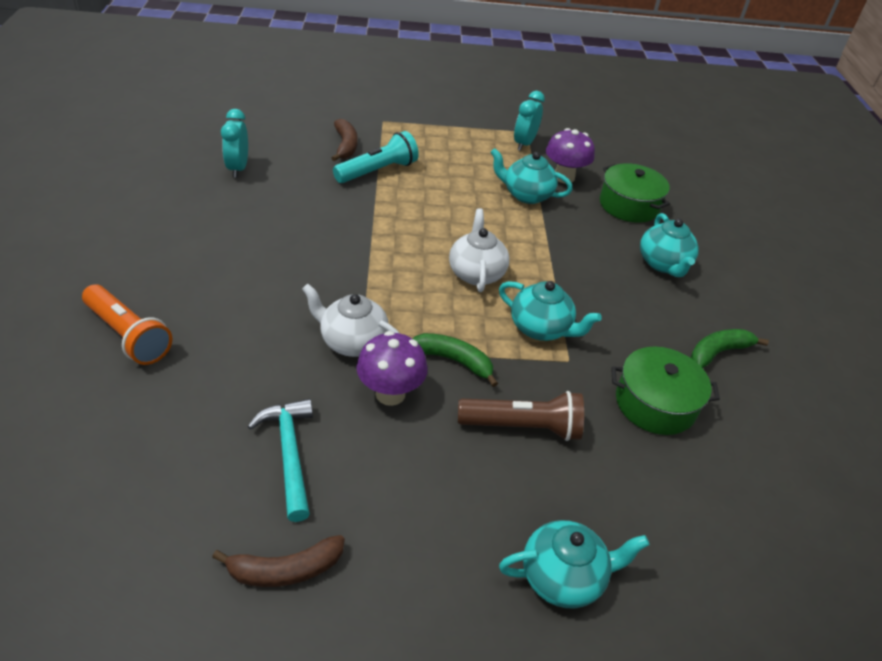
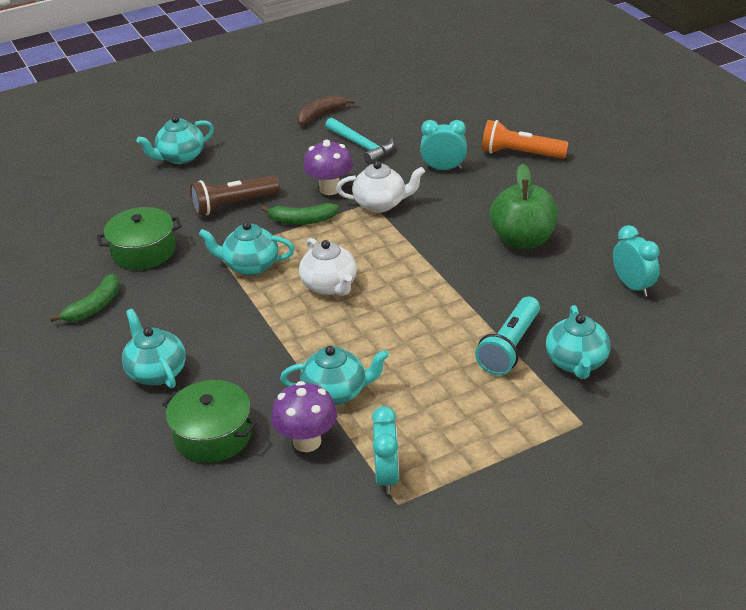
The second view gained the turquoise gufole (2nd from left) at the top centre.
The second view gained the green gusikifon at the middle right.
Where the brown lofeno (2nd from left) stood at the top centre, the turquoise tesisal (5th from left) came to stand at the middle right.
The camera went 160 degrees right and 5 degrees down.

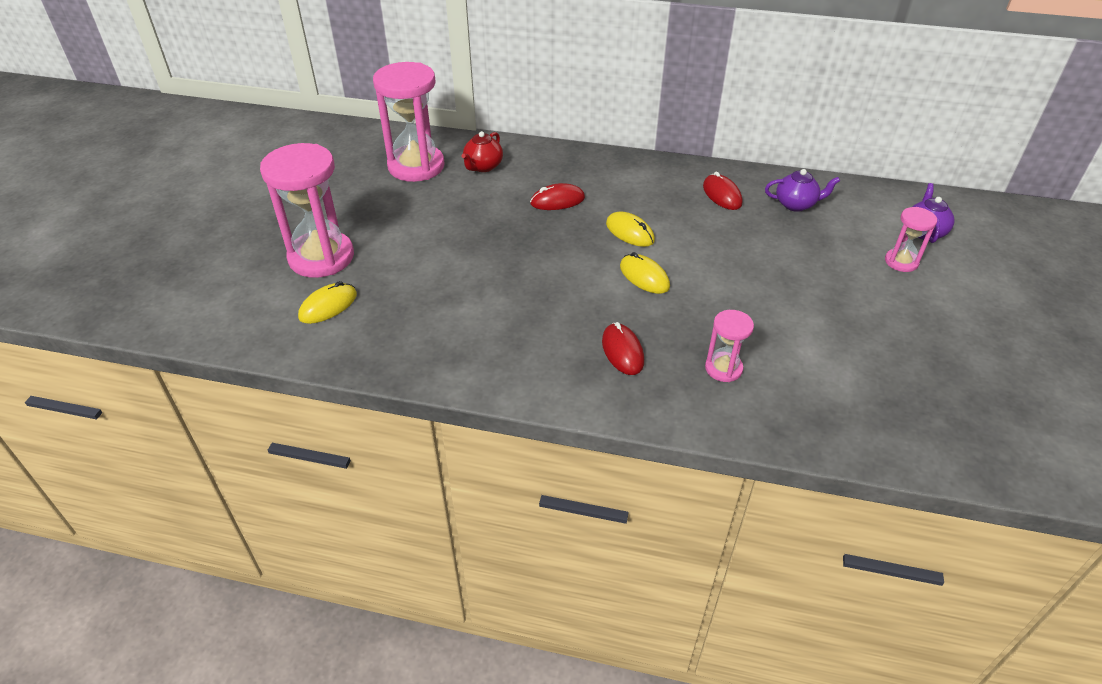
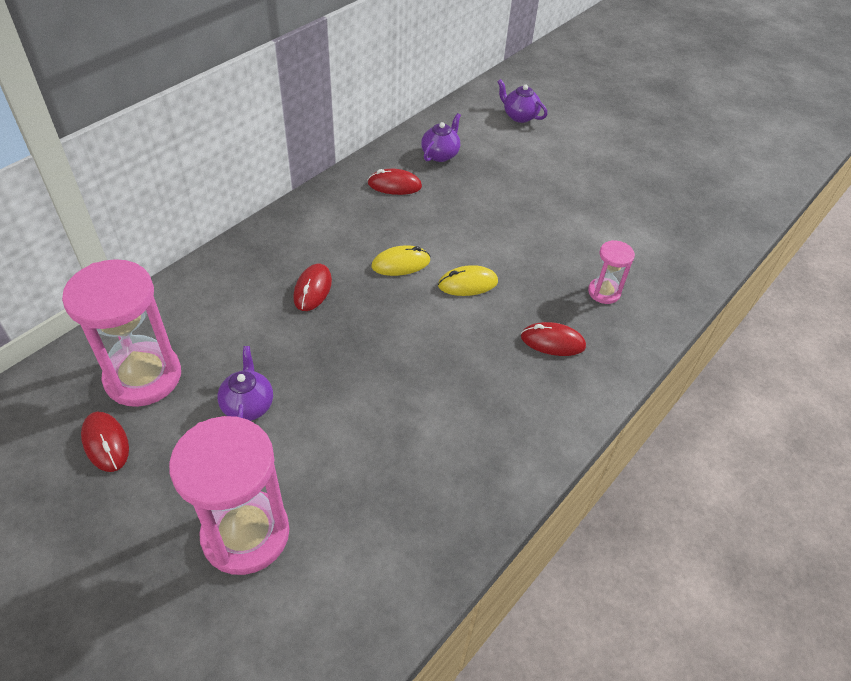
The second view gained the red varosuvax (1st from left) at the middle left.
The second view gained the purple tesisal (1st from left) at the middle left.
The second view lost the yellow varosuvax (1st from left) at the middle left.
The second view lost the red tesisal at the top centre.
The second view lost the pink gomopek (4th from left) at the middle right.
The camera went 65 degrees left and 5 degrees up.

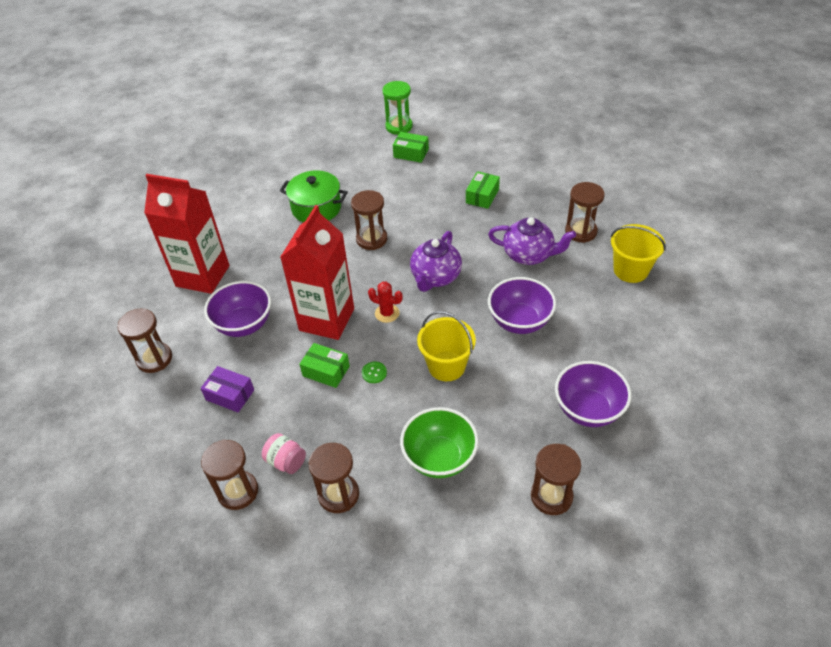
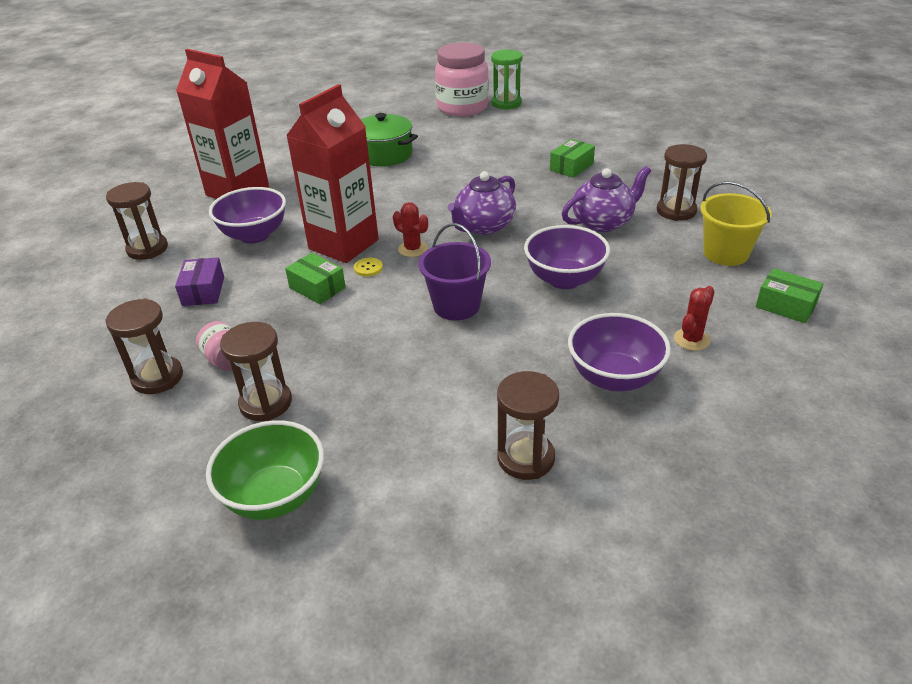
The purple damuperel at the middle left ended up facing another way, 45 degrees clockwise from before.
The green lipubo ended up elsewhere, having gone from the bottom centre to the bottom left.
The second view gained the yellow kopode at the centre.
What was the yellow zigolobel (1st from left) at the centre turned into the purple zigolobel at the centre.
The second view gained the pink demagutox (2nd from left) at the top centre.
The purple tesisal (2nd from left) at the centre ended up facing another way, 60 degrees counterclockwise from before.
The second view gained the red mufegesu (2nd from left) at the middle right.
The green damuperel (2nd from left in the first image) ended up elsewhere, having gone from the top centre to the middle right.
The second view lost the brown gomopek (4th from left) at the centre.
The second view lost the green kopode at the centre.
The camera went 15 degrees right and 10 degrees down.

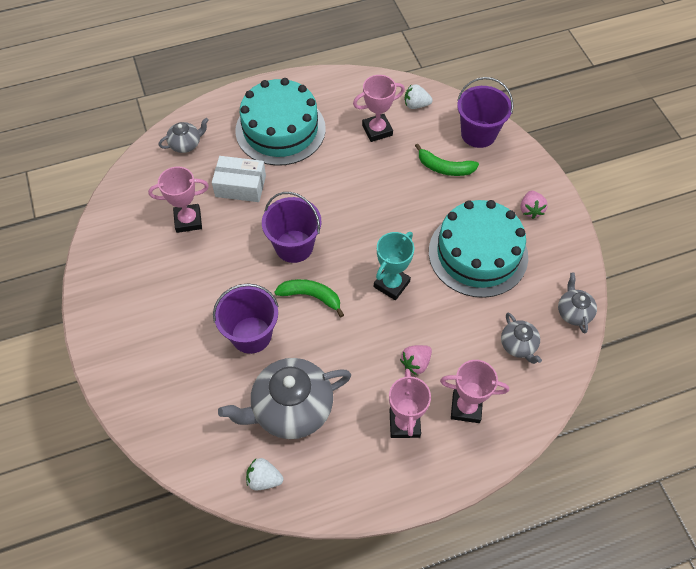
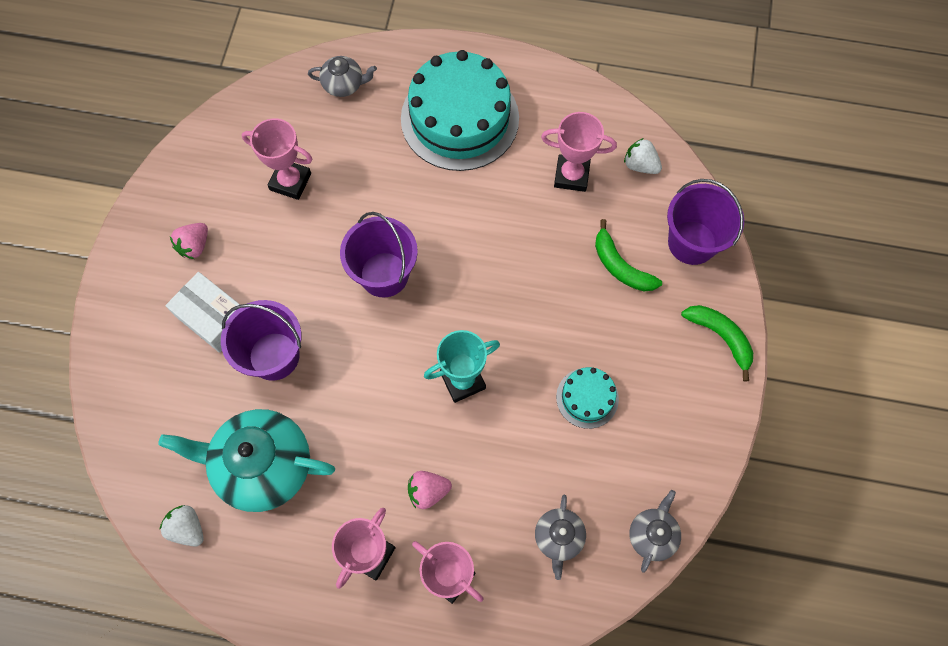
What was the grey tesisal (2nd from left) at the bottom centre turned into the turquoise tesisal at the bottom left.
The white damuperel ended up elsewhere, having gone from the top centre to the middle left.
The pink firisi (2nd from left in the first image) ended up elsewhere, having gone from the middle right to the middle left.
The size of the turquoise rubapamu (2nd from left) at the middle right changed by a factor of 0.47.
The green lofeno (1st from left in the first image) ended up elsewhere, having gone from the centre to the middle right.
The camera went 30 degrees right and 10 degrees up.

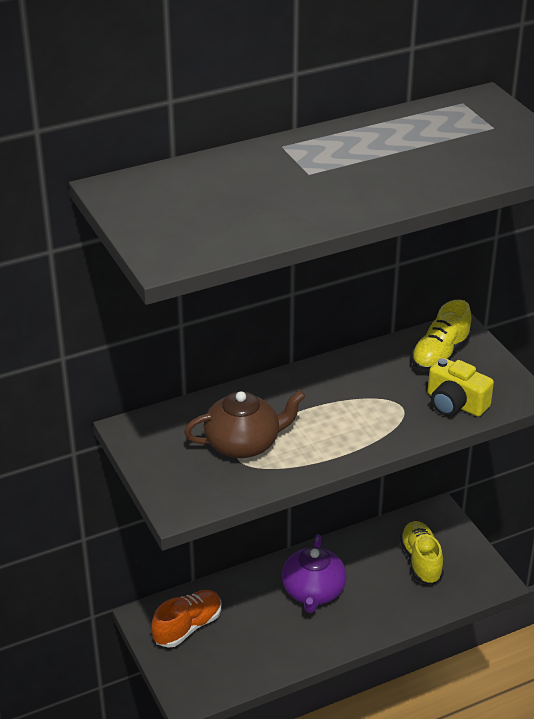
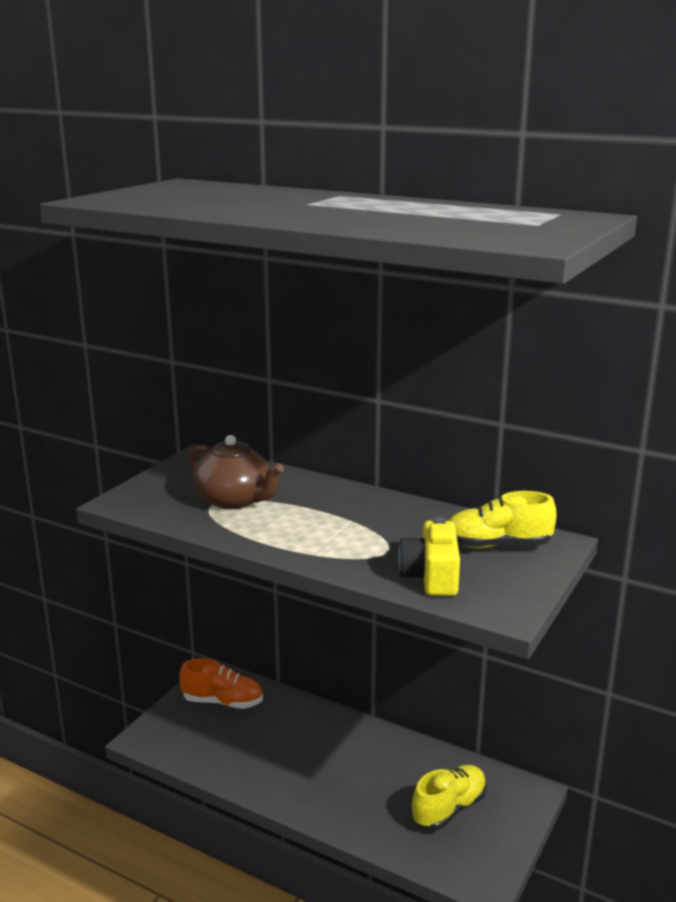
The second view lost the purple tesisal at the bottom centre.
The camera went 55 degrees right and 15 degrees down.

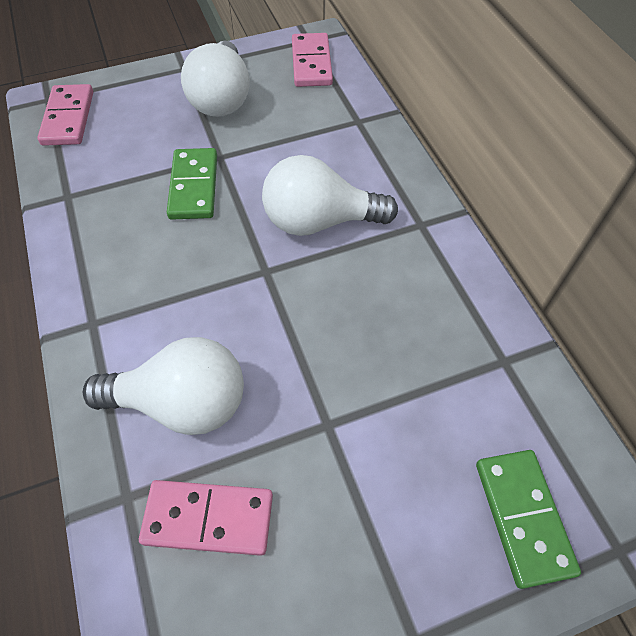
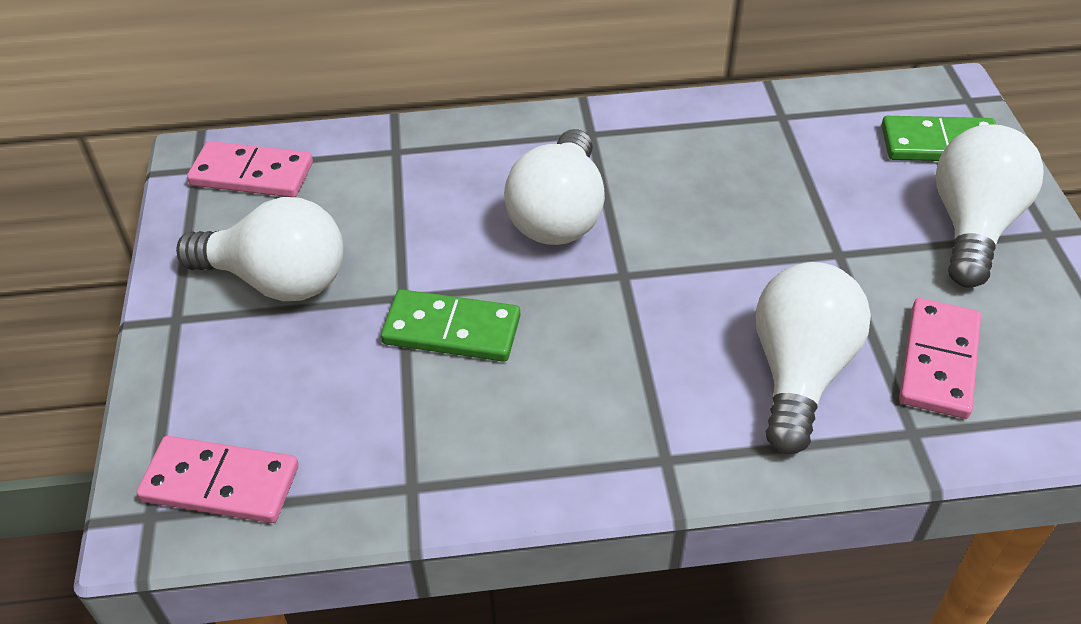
The second view gained the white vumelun (4th from left) at the top right.
The camera went 75 degrees left and 10 degrees down.

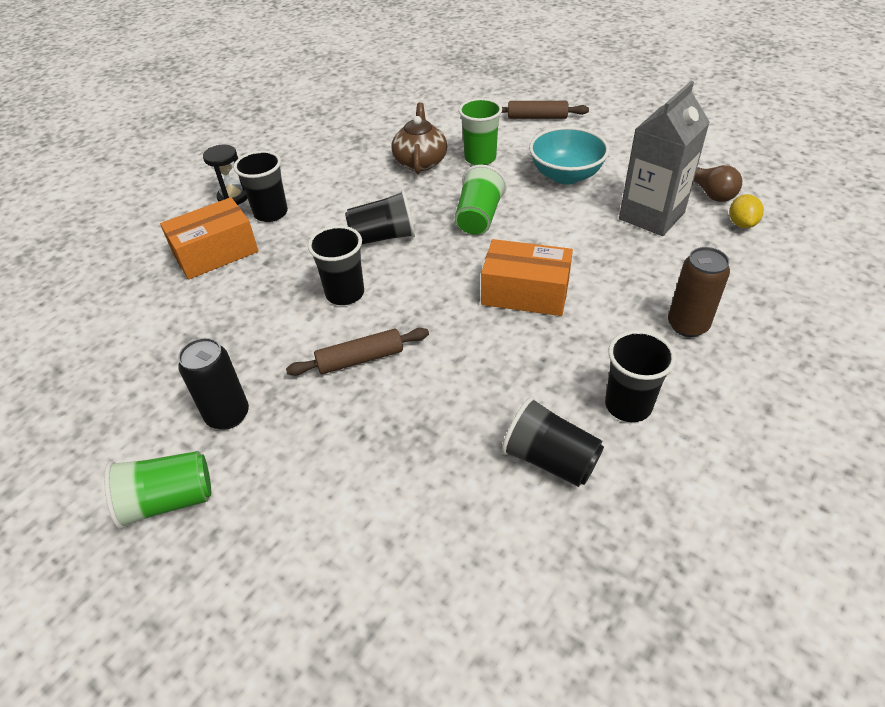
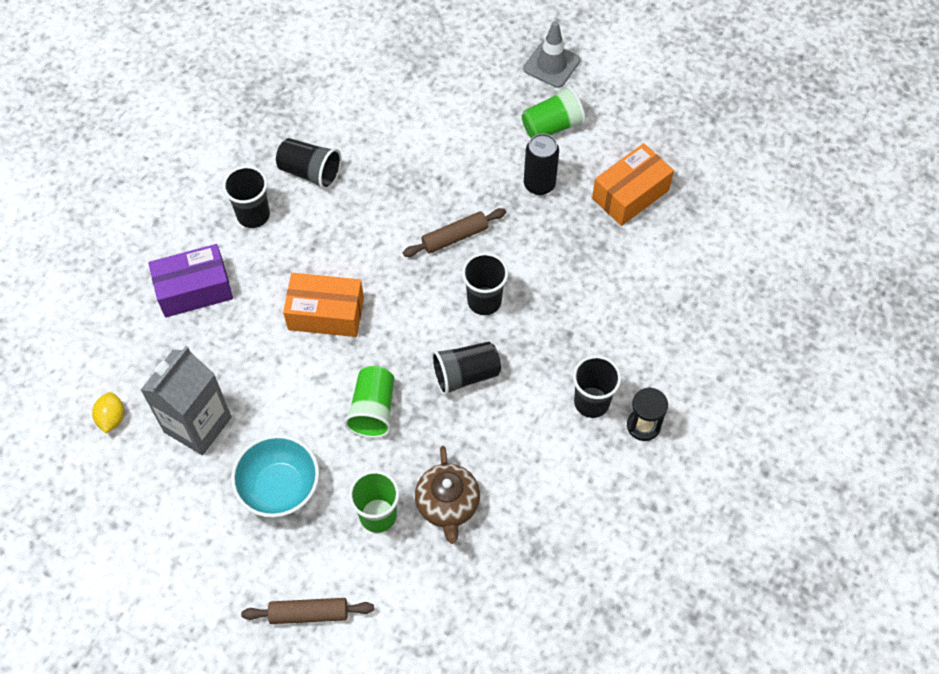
Where the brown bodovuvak stood at the middle right, the purple damuperel came to stand at the middle left.
The second view gained the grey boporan at the top centre.
The orange damuperel (1st from left in the first image) ended up elsewhere, having gone from the middle left to the top right.
The second view lost the brown vumelun at the top right.
The camera went 170 degrees right and 15 degrees up.

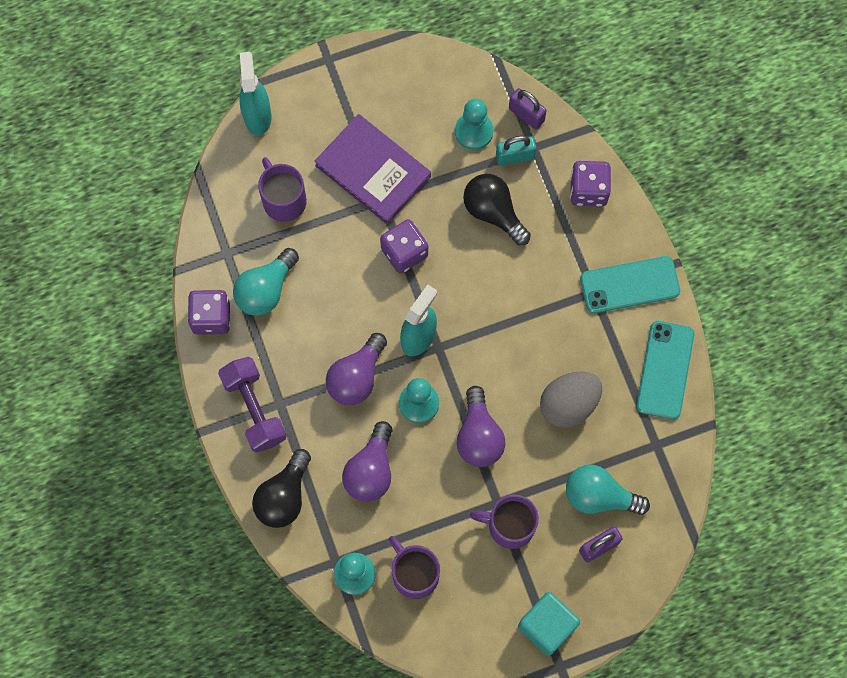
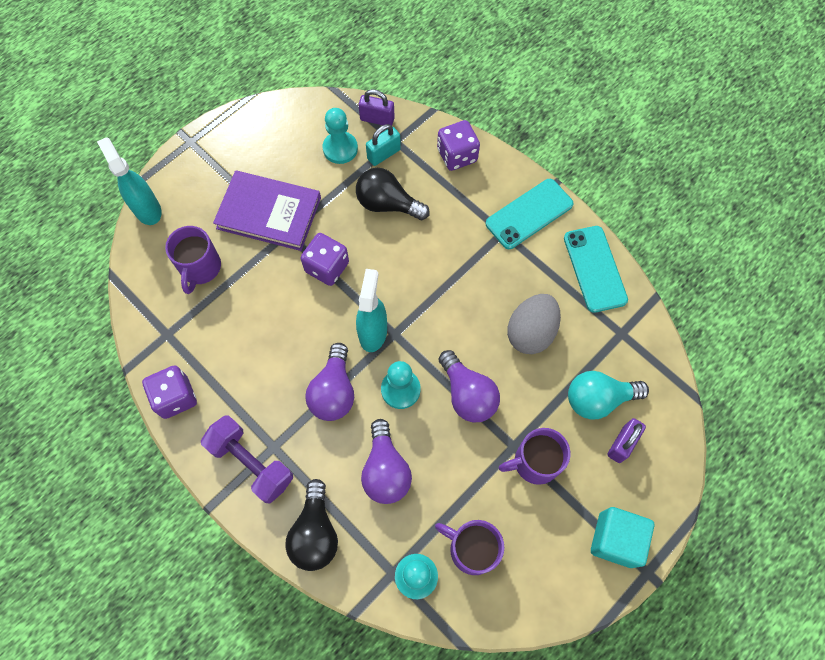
The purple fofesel (1st from left) at the top left ended up facing another way, 120 degrees counterclockwise from before.
The second view lost the turquoise vumelun (1st from left) at the middle left.
The camera went 25 degrees left and 5 degrees down.

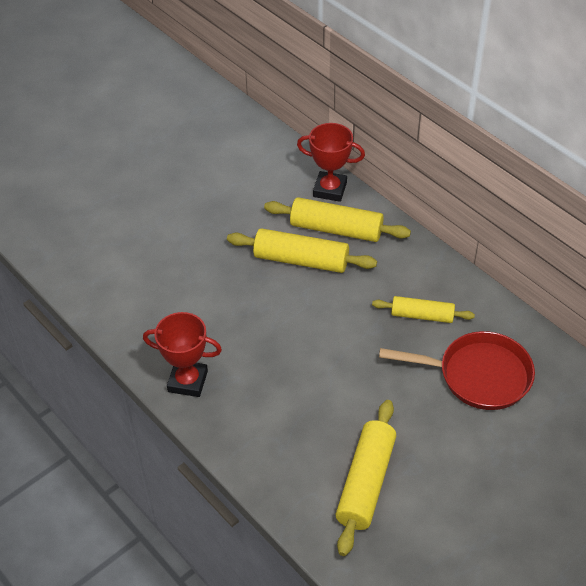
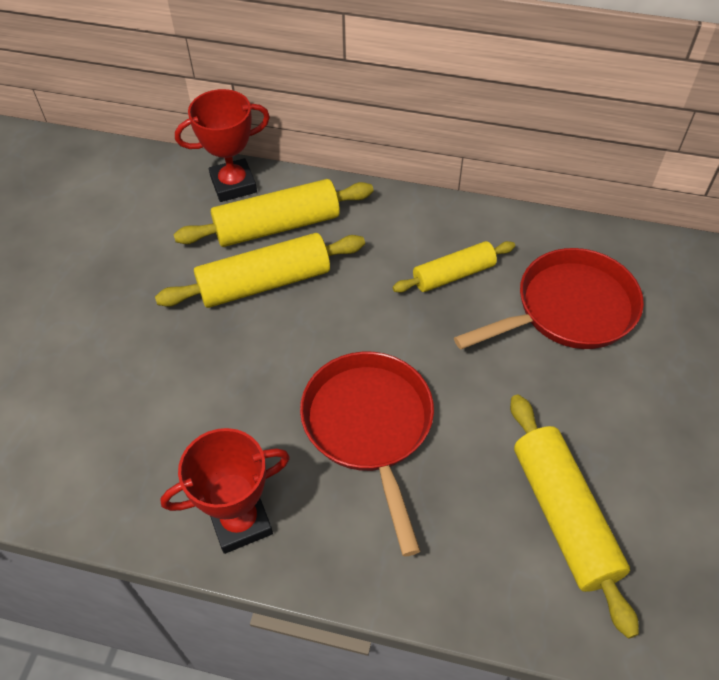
The second view gained the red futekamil (1st from left) at the bottom centre.
The camera went 35 degrees left and 5 degrees up.

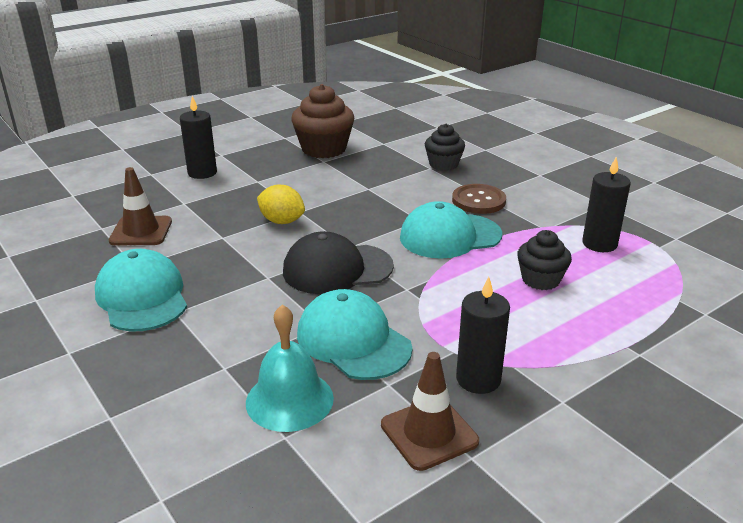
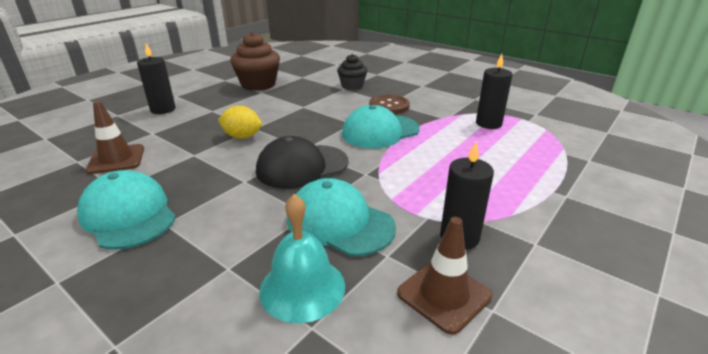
The second view lost the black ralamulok (2nd from left) at the middle right.
The camera went 15 degrees left and 0 degrees up.

